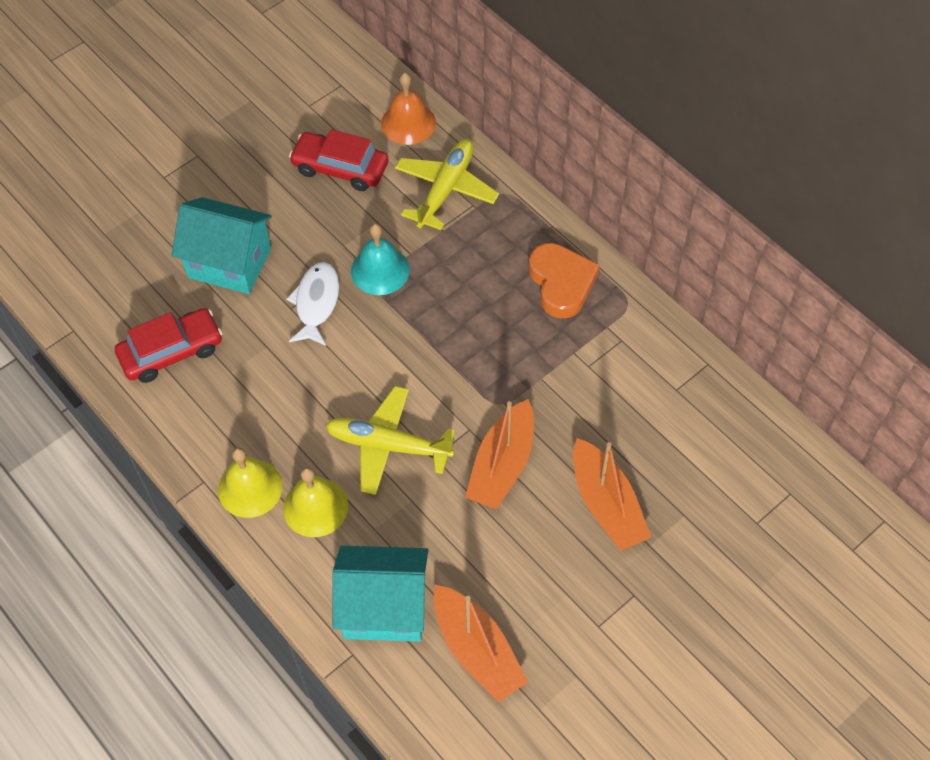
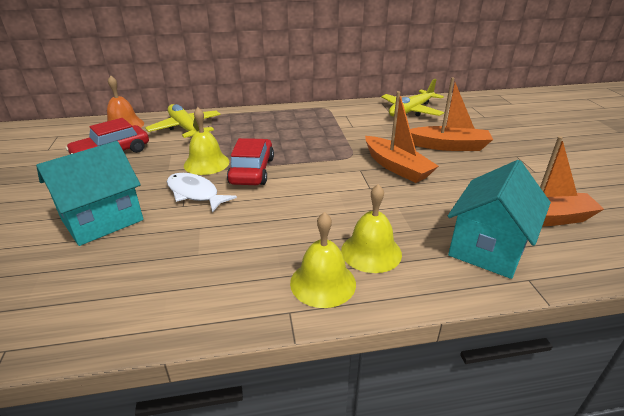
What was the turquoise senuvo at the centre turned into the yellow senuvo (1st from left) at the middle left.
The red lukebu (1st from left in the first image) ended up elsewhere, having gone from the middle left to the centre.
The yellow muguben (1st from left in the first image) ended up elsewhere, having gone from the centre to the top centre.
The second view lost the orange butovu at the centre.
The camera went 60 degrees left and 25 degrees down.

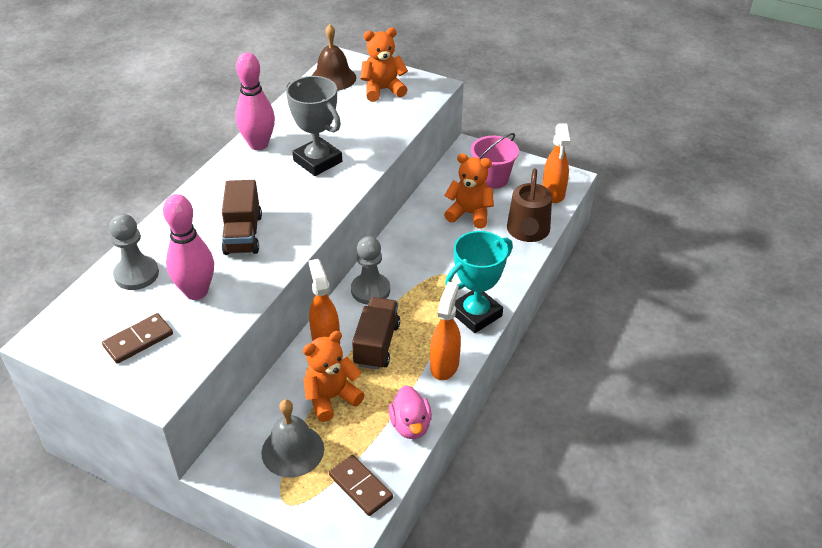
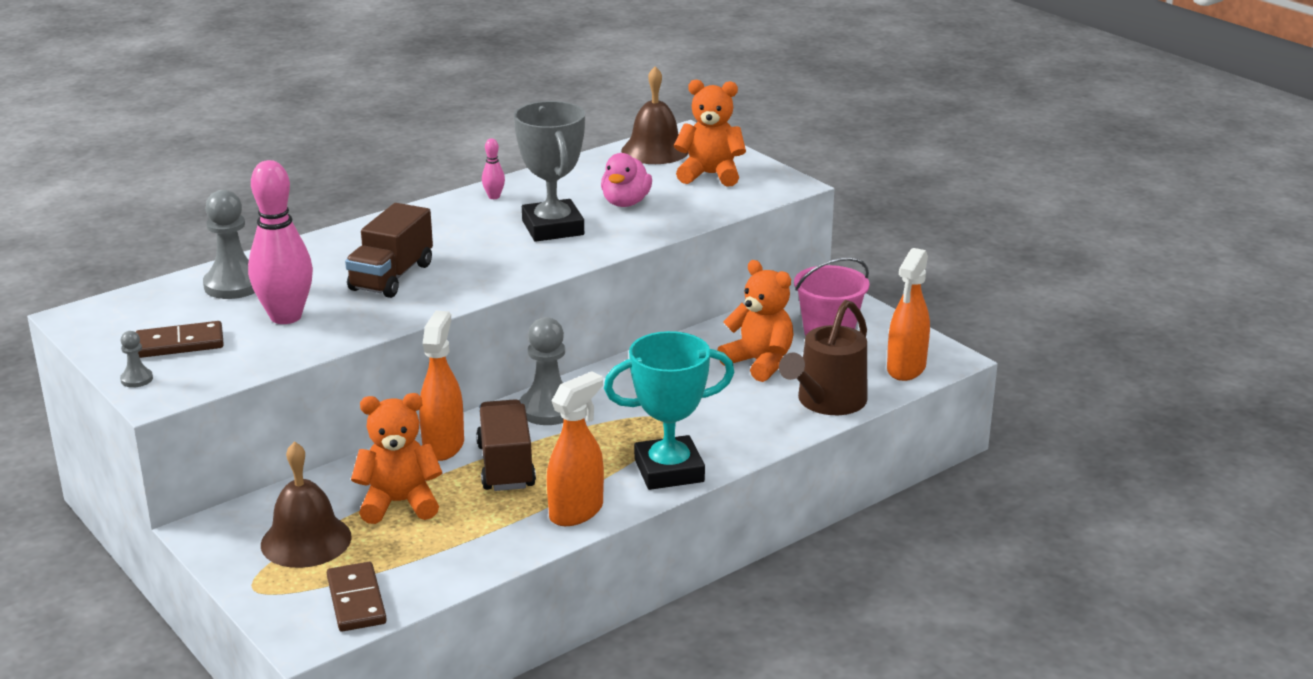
The second view gained the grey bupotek (1st from left) at the middle left.
What was the grey senuvo at the bottom centre turned into the brown senuvo (1st from left) at the bottom left.
The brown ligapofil (2nd from left) at the centre ended up facing another way, 45 degrees counterclockwise from before.
The size of the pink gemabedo (2nd from left) at the top left changed by a factor of 0.43.
The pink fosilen ended up elsewhere, having gone from the bottom centre to the top centre.
The camera went 25 degrees right and 15 degrees down.

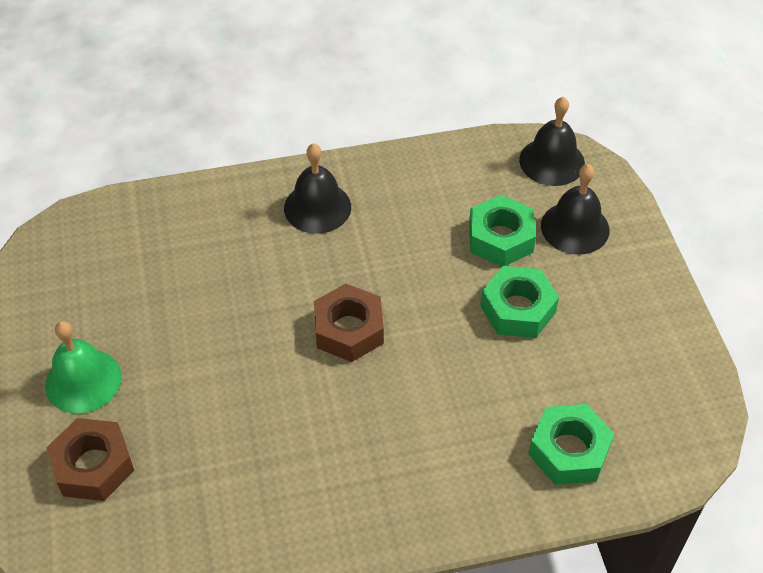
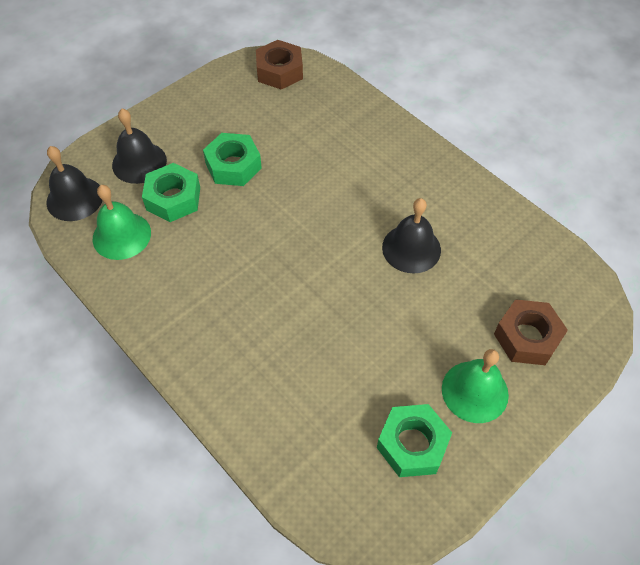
The second view gained the green senuvo (1st from left) at the middle left.
The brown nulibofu (2nd from left in the first image) ended up elsewhere, having gone from the centre to the top centre.
The green nulibofu (3rd from left) ended up elsewhere, having gone from the bottom right to the bottom centre.
The black senuvo (1st from left in the first image) ended up elsewhere, having gone from the top centre to the centre.
The camera went 120 degrees left and 5 degrees up.

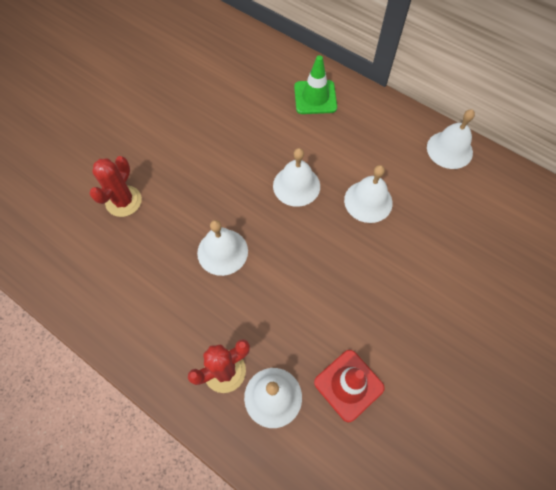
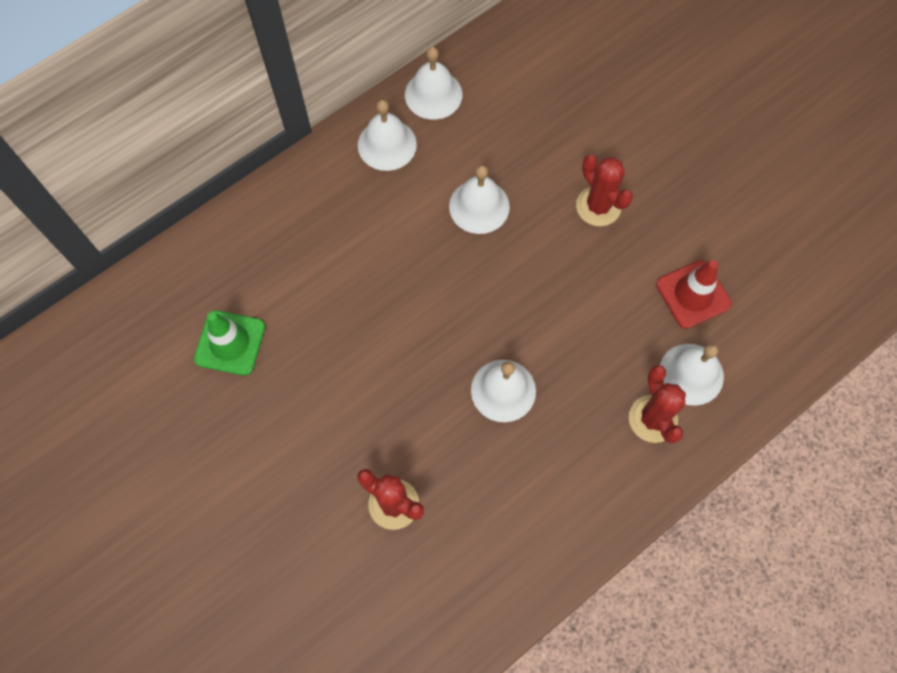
The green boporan ended up elsewhere, having gone from the top centre to the middle left.
The white senuvo (3rd from left in the first image) ended up elsewhere, having gone from the centre to the top centre.
The second view gained the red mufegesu (2nd from left) at the top right.
The camera went 75 degrees left and 5 degrees up.

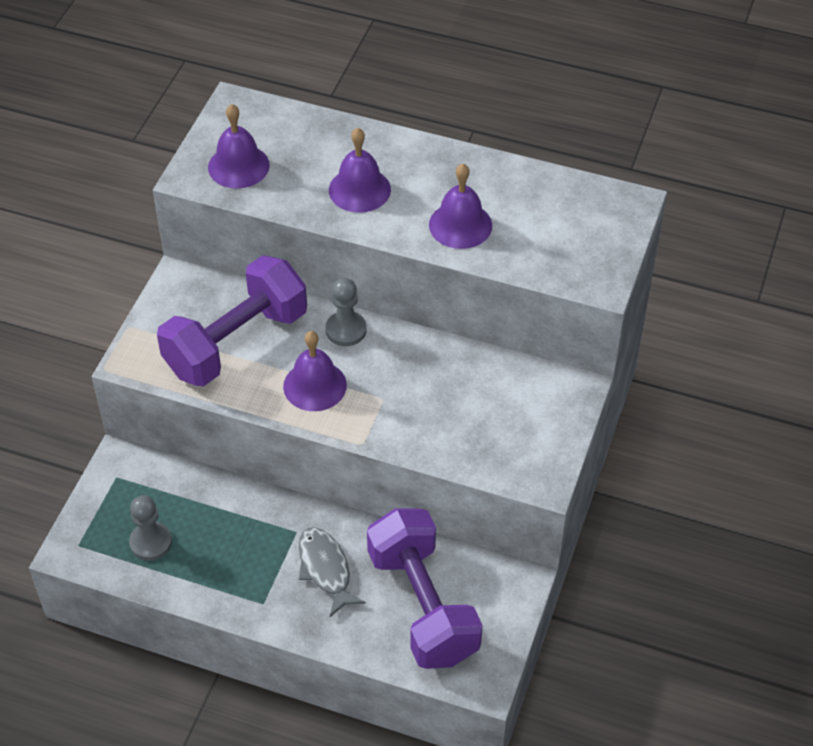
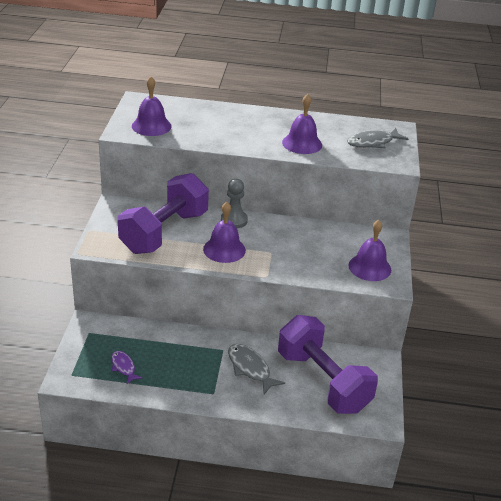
Where the grey bupotek (1st from left) stood at the bottom left, the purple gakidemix came to stand at the bottom left.
The second view gained the grey gakidemix (2nd from left) at the top right.
The purple senuvo (3rd from left in the first image) ended up elsewhere, having gone from the top centre to the middle right.
The camera went 15 degrees left and 15 degrees down.

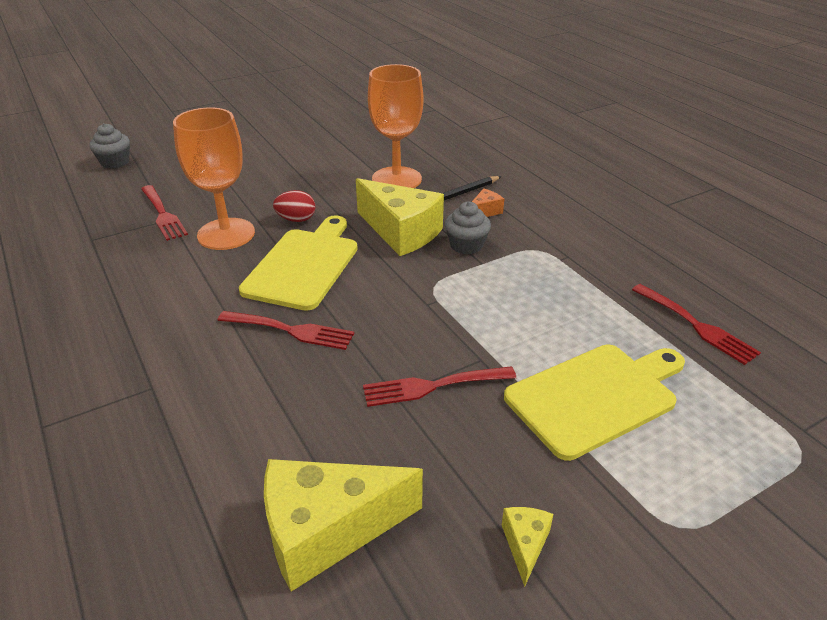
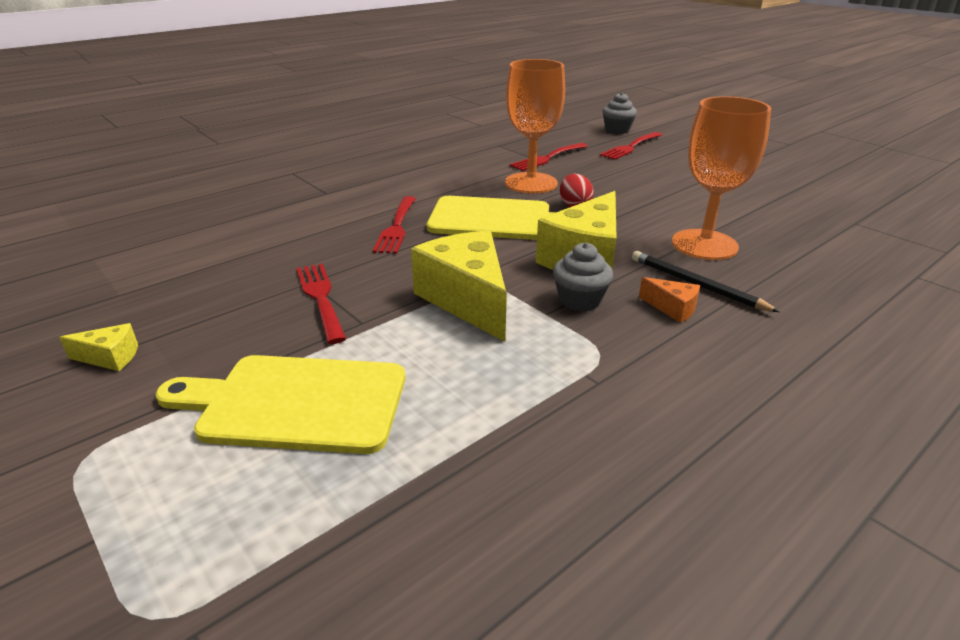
The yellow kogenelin (2nd from left in the first image) at the middle right ended up facing another way, 135 degrees clockwise from before.
The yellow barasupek (1st from left in the first image) ended up elsewhere, having gone from the bottom centre to the centre.
The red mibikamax (4th from left) ended up elsewhere, having gone from the middle right to the top centre.
The camera went 80 degrees right and 5 degrees down.

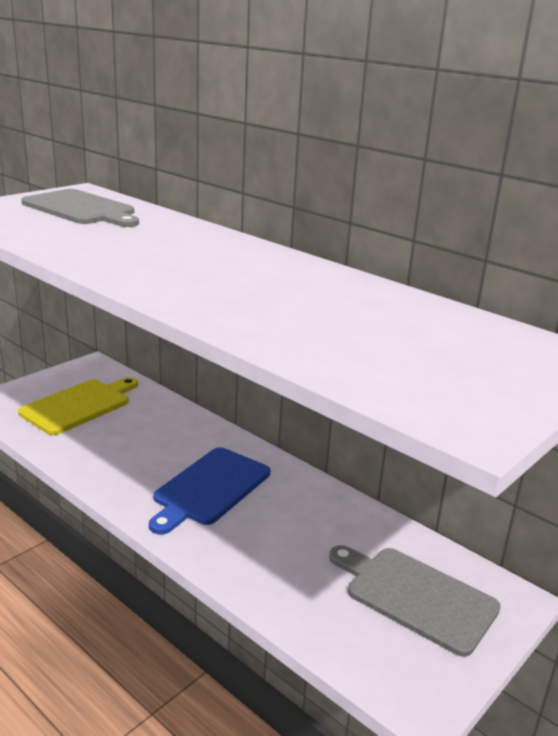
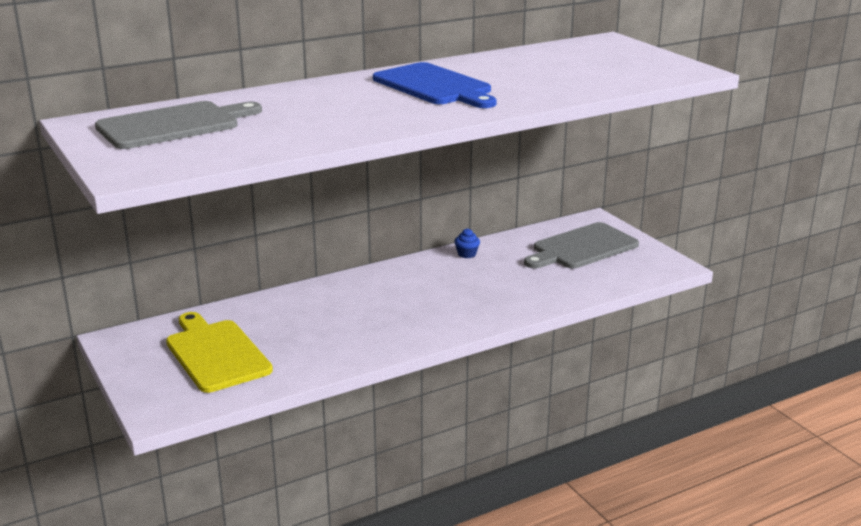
The blue kogenelin ended up elsewhere, having gone from the bottom centre to the top centre.
The second view gained the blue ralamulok at the centre.
The camera went 70 degrees left and 0 degrees up.

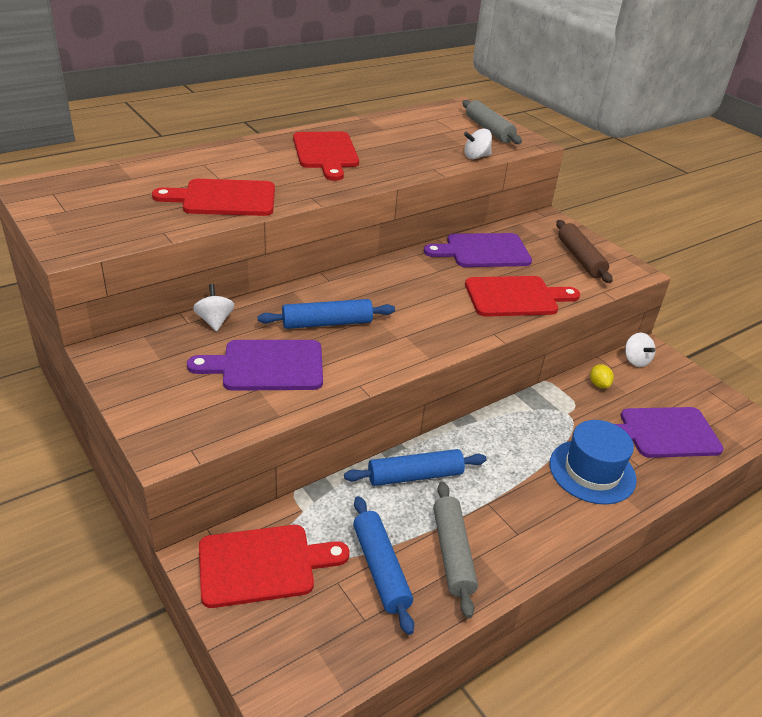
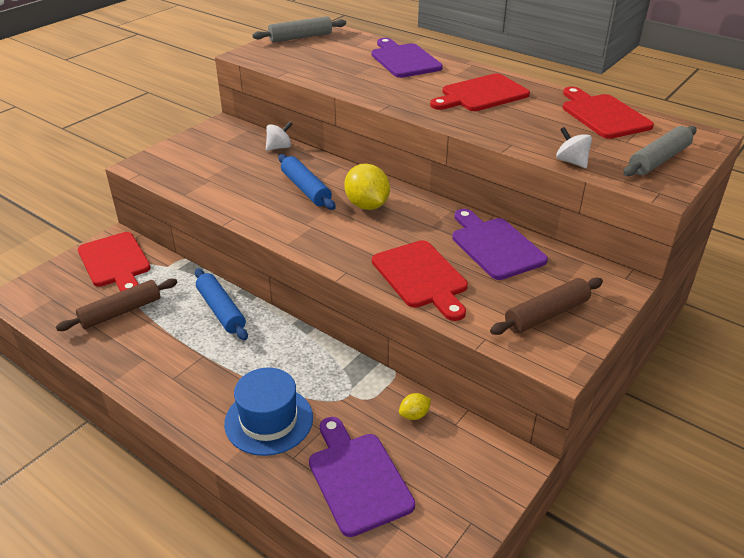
What was the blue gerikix (2nd from left) at the bottom centre turned into the brown gerikix (1st from left) at the middle left.
The grey gerikix (1st from left) ended up elsewhere, having gone from the bottom centre to the top centre.
The second view gained the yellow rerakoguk (1st from left) at the centre.
The purple kogenelin (1st from left in the first image) ended up elsewhere, having gone from the centre to the top centre.
The red kogenelin (1st from left in the first image) ended up elsewhere, having gone from the top left to the top right.
The second view lost the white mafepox (3rd from left) at the middle right.
The camera went 75 degrees right and 0 degrees up.

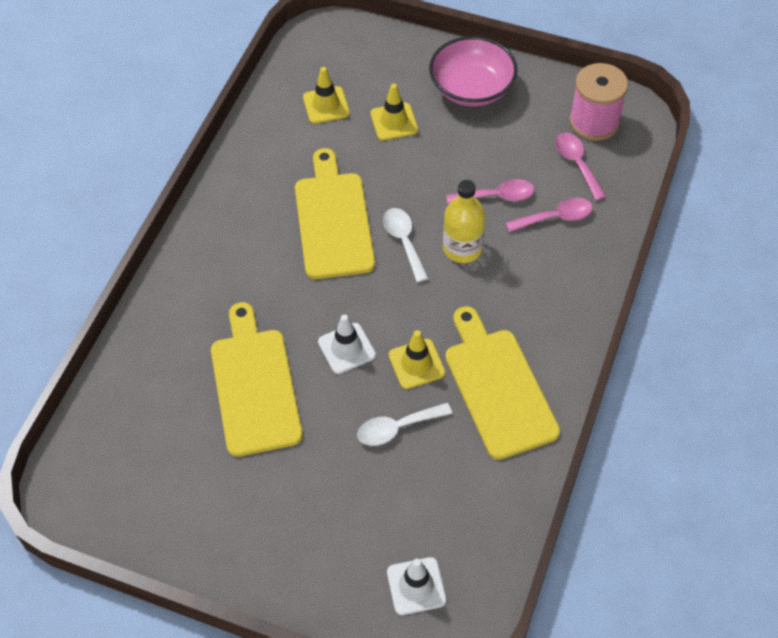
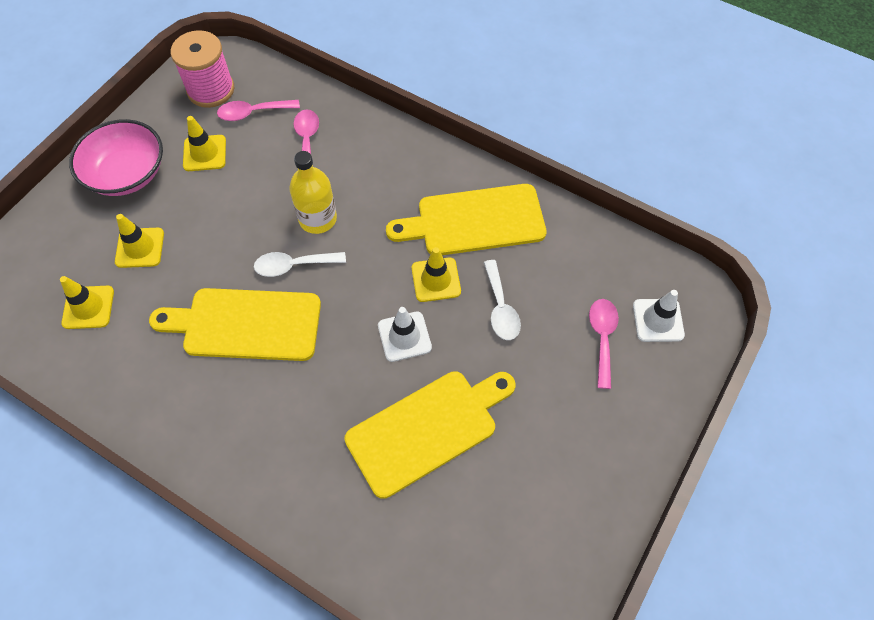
The second view gained the yellow boporan (3rd from left) at the top left.
The yellow kogenelin (1st from left in the first image) at the middle left ended up facing another way, 150 degrees clockwise from before.
The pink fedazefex (1st from left in the first image) ended up elsewhere, having gone from the top centre to the middle right.
The camera went 80 degrees left and 5 degrees up.

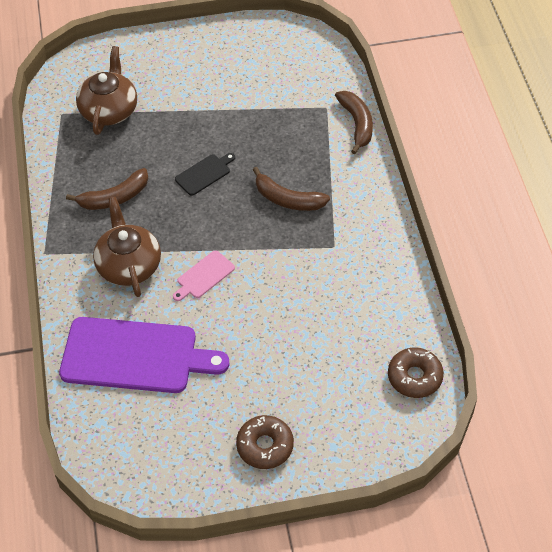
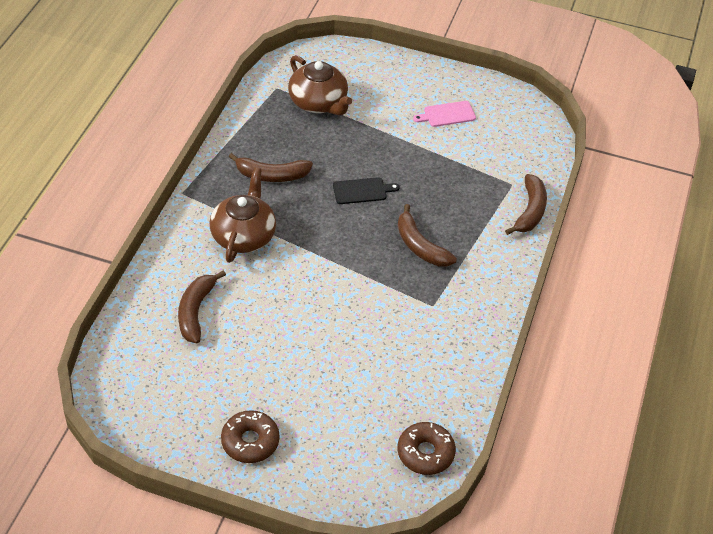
Where the purple kogenelin stood at the middle left, the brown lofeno (1st from left) came to stand at the middle left.
The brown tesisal (1st from left in the first image) at the top left ended up facing another way, 105 degrees clockwise from before.
The pink kogenelin ended up elsewhere, having gone from the centre to the top centre.
The camera went 25 degrees right and 5 degrees down.

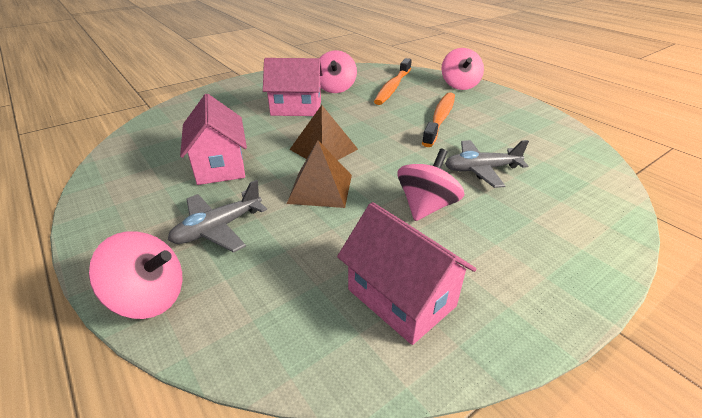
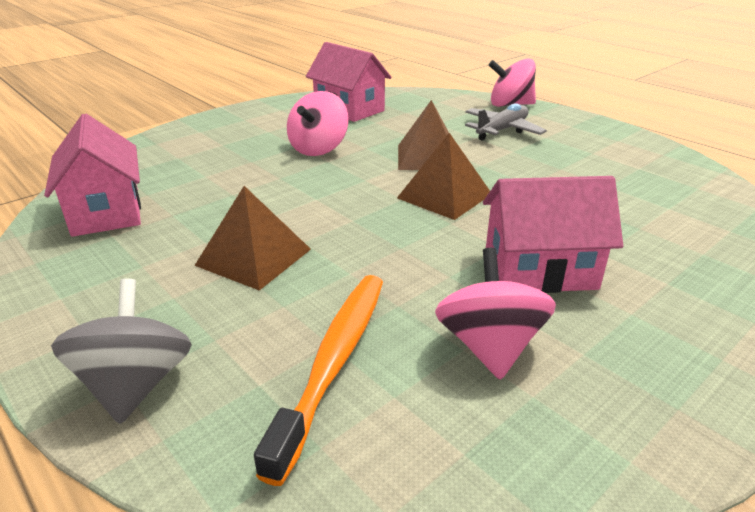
The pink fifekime (1st from left) ended up elsewhere, having gone from the top left to the middle left.
What was the pink mafepox (4th from left) at the top centre turned into the grey mafepox at the bottom left.
Where the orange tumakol (2nd from left) stood at the top centre, the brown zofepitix (1st from left) came to stand at the centre.
The second view lost the grey muguben (2nd from left) at the middle right.
The camera went 175 degrees right and 5 degrees down.

